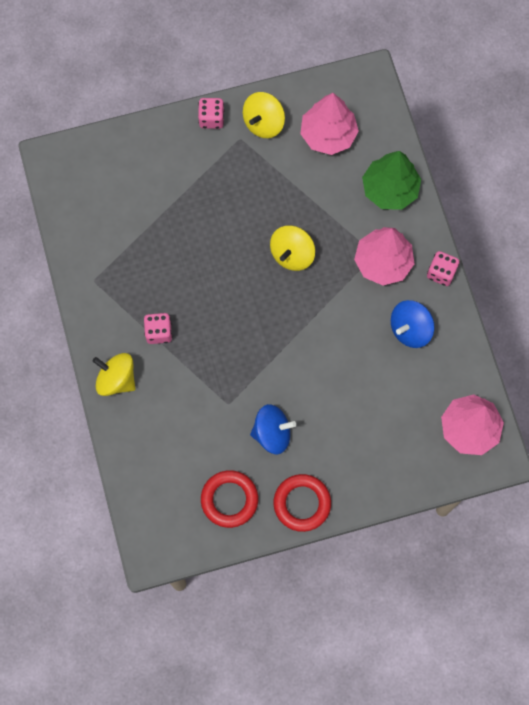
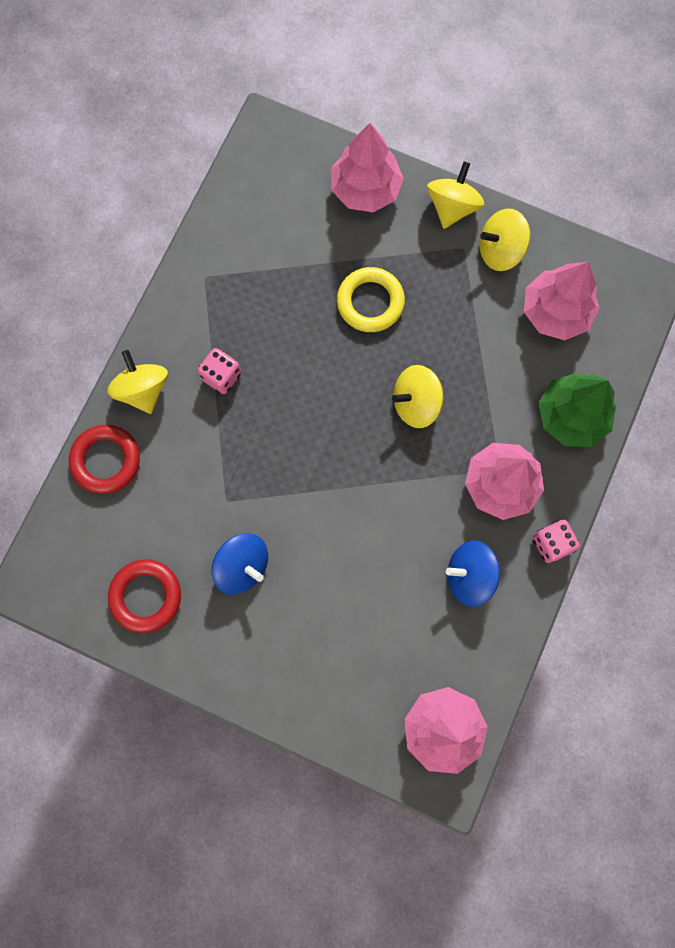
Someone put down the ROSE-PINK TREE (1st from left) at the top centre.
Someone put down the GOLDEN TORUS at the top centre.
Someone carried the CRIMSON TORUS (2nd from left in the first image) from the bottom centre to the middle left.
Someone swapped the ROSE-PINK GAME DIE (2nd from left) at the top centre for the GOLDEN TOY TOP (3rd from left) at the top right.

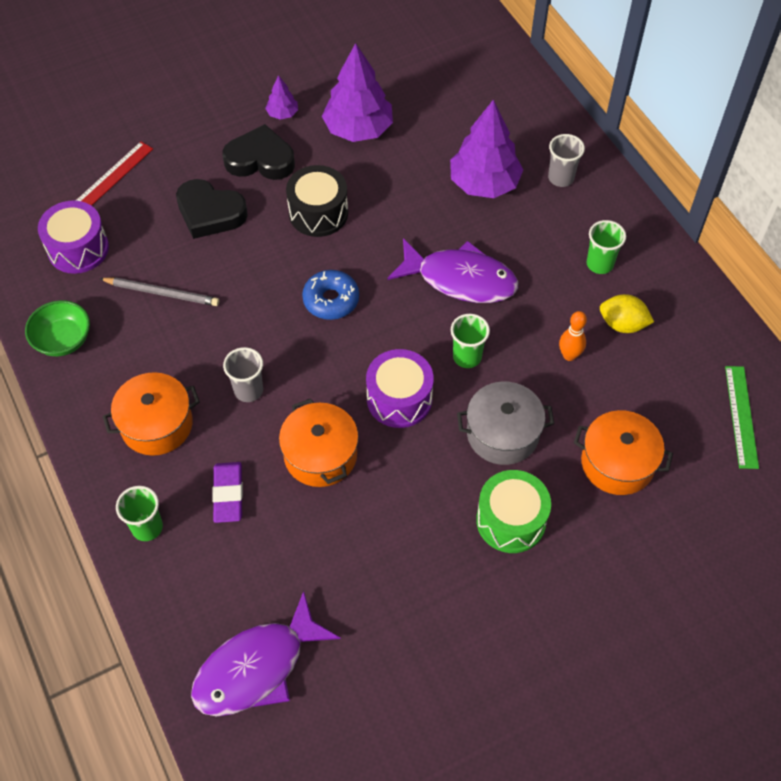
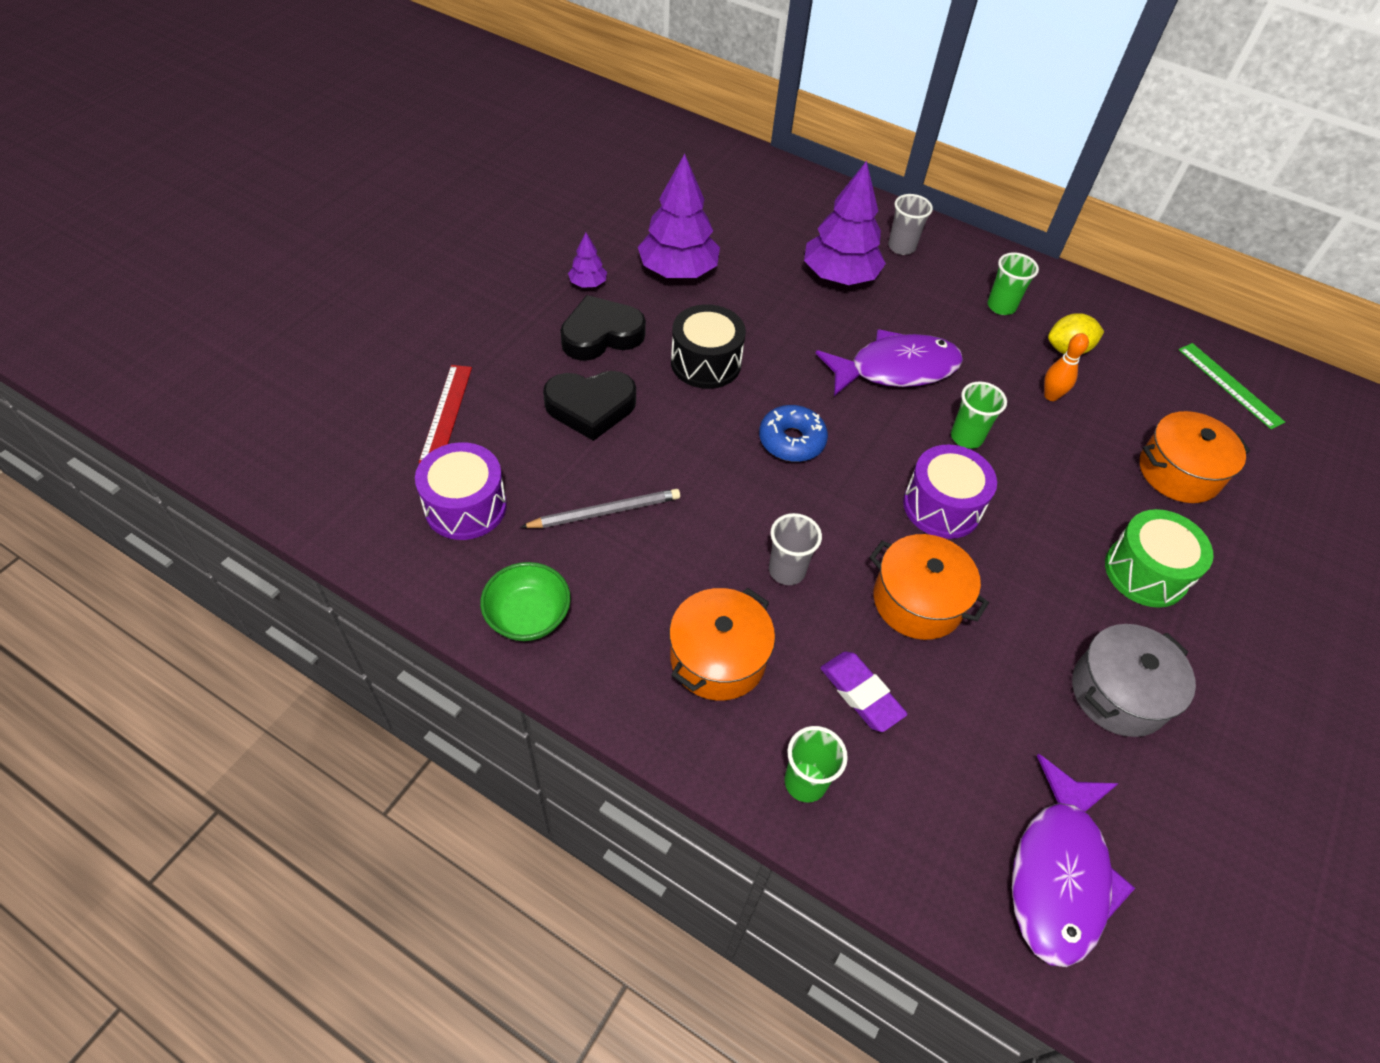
Someone carried the ASH-GREY STOCKPOT from the centre to the middle right.

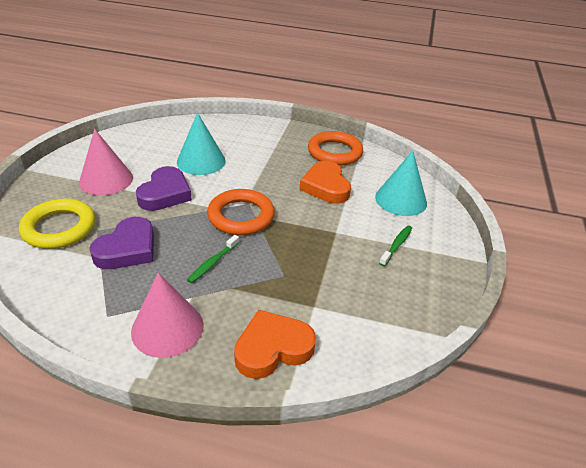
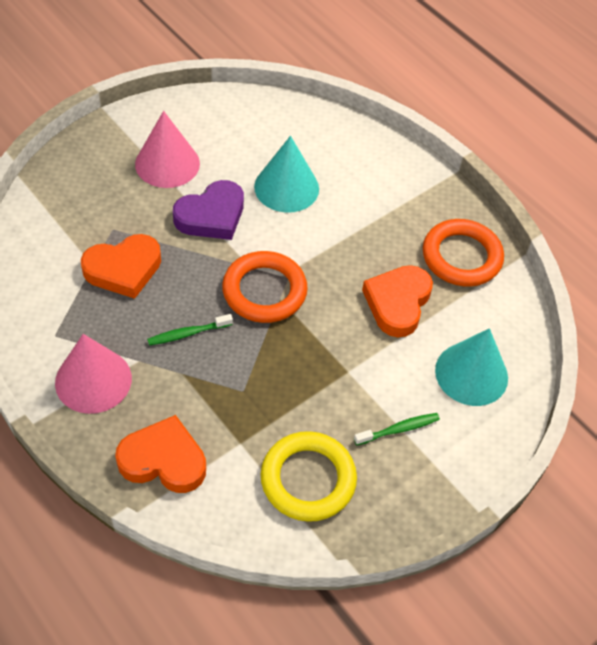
Someone carried the GOLDEN TORUS from the middle left to the bottom centre.
Someone repainted the VIOLET HEART (1st from left) at the middle left, which became the ORANGE HEART (1st from left) at the middle left.

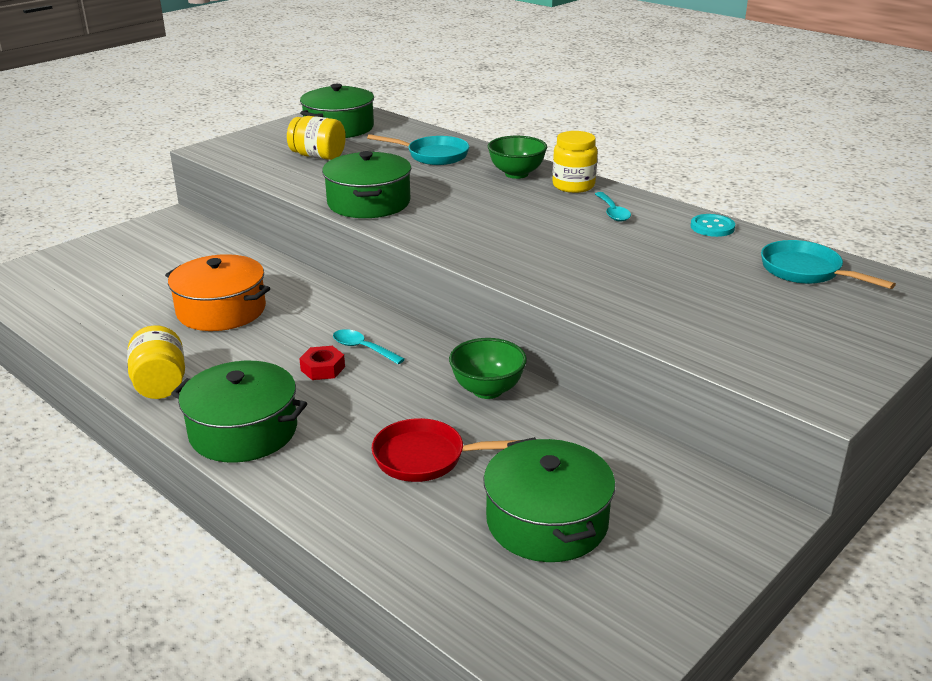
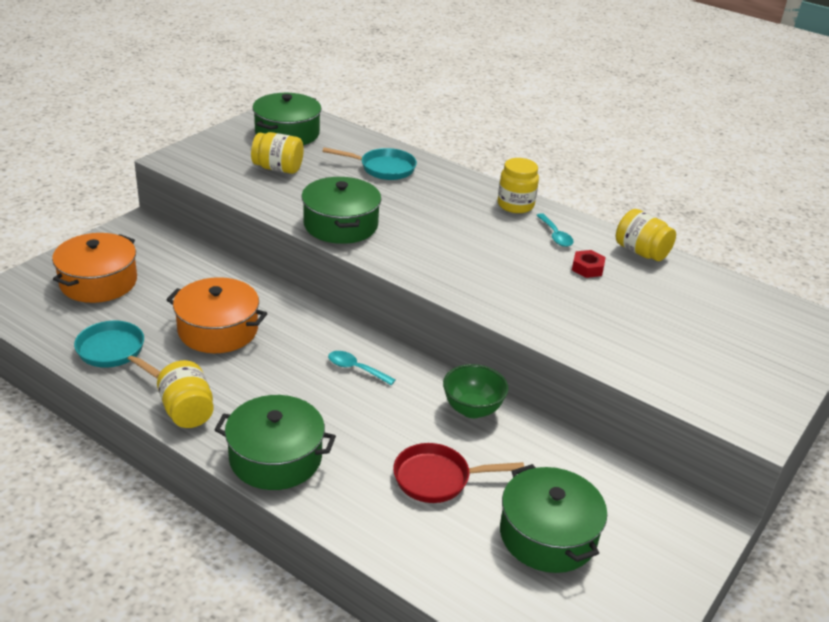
Someone took away the LEAF-GREEN SERVING BOWL (2nd from left) at the top centre.
Someone put down the ORANGE STOCKPOT (1st from left) at the middle left.
Someone carried the CRIMSON HEX NUT from the centre to the middle right.
Someone carried the AQUA FRYING PAN (2nd from left in the first image) from the middle right to the middle left.
Someone swapped the AQUA SEWING BUTTON at the top right for the GOLDEN JAM JAR (4th from left) at the middle right.

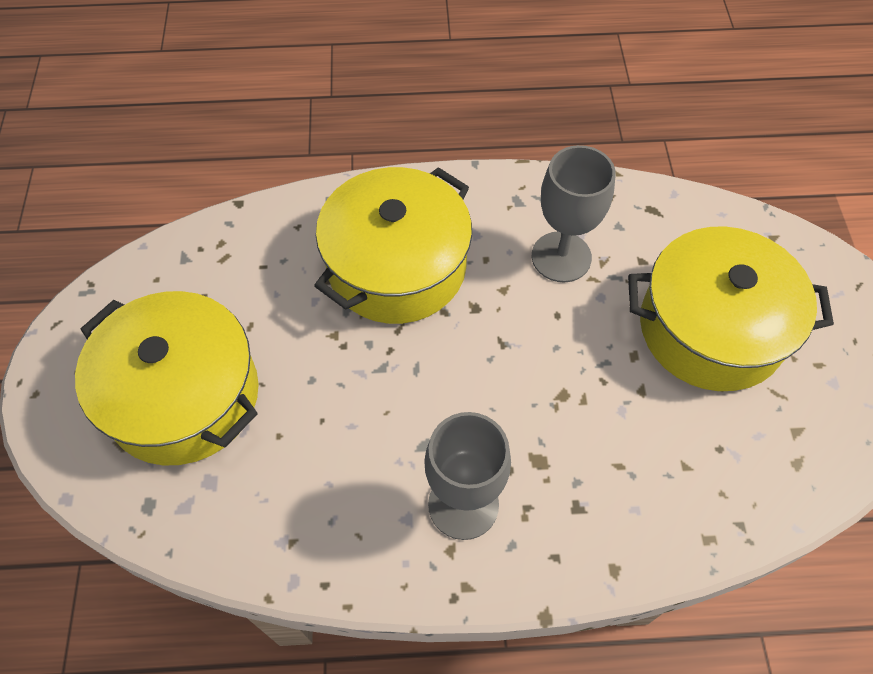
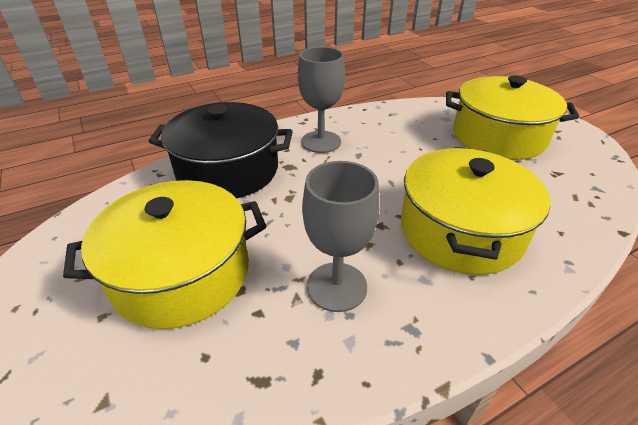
Someone put down the EBONY STOCKPOT at the centre.

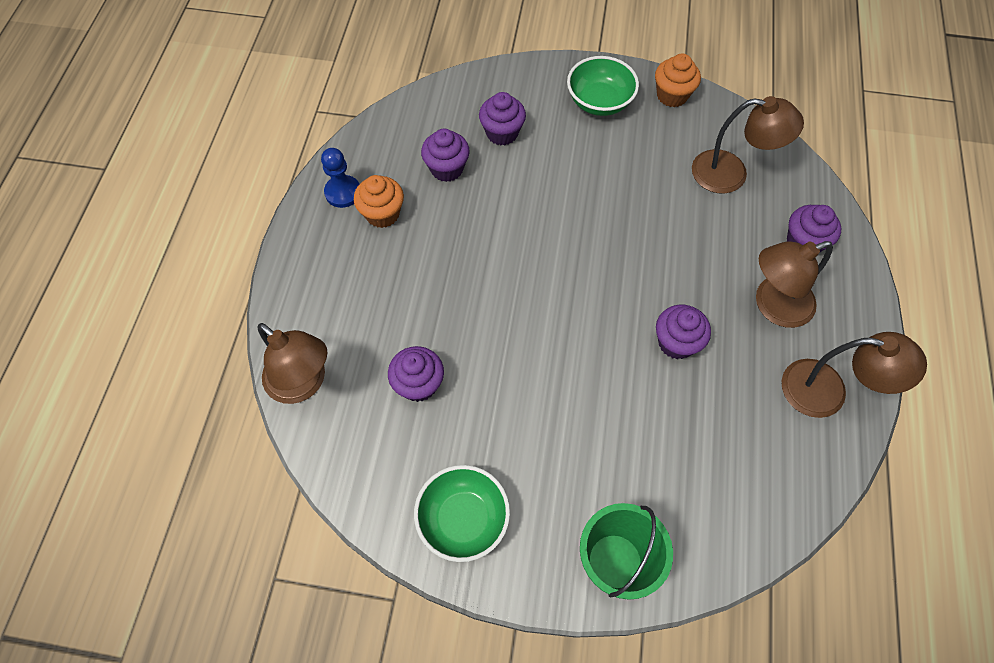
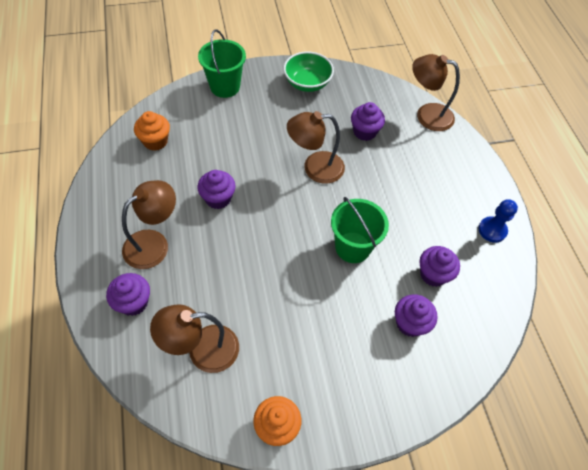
Someone took away the LEAF-GREEN SERVING BOWL (2nd from left) at the top centre.
Someone put down the LEAF-GREEN PAIL (2nd from left) at the centre.
Someone carried the ORANGE FAIRY CAKE (1st from left) from the top centre to the top left.
Someone carried the RUSSET READING LAMP (4th from left in the first image) from the middle right to the top centre.

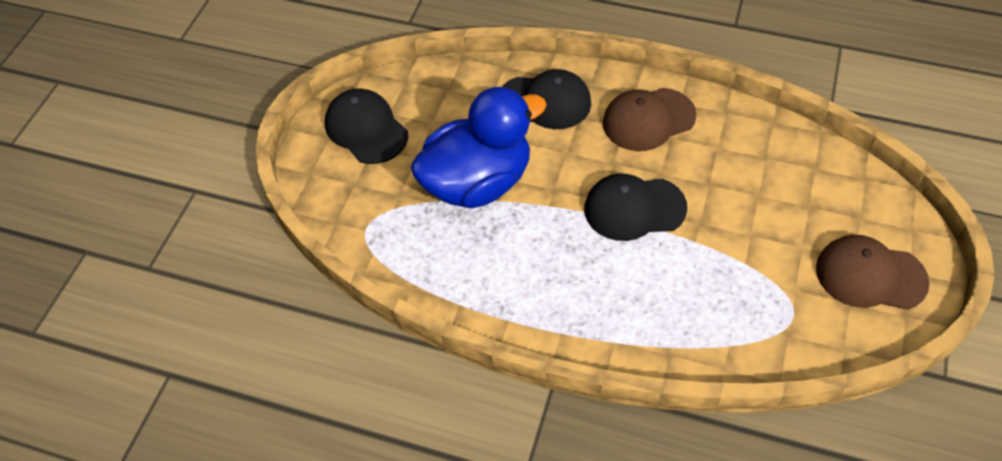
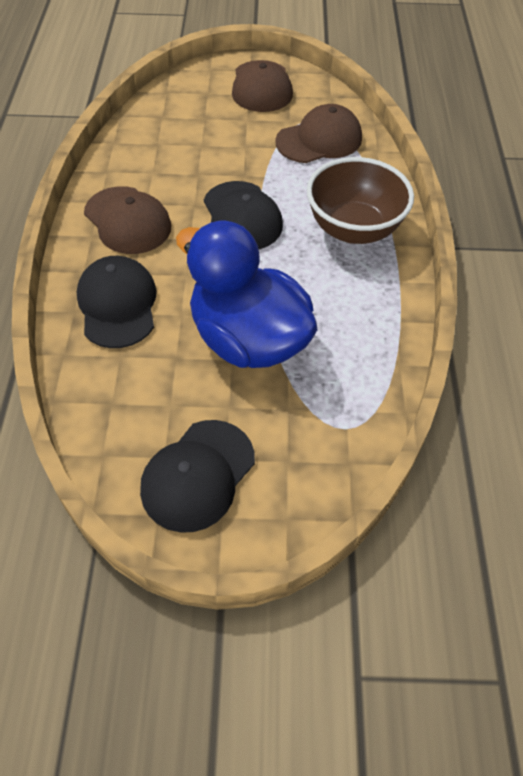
Someone put down the RUSSET BASEBALL CAP (3rd from left) at the top centre.
Someone put down the RUSSET SERVING BOWL at the top right.

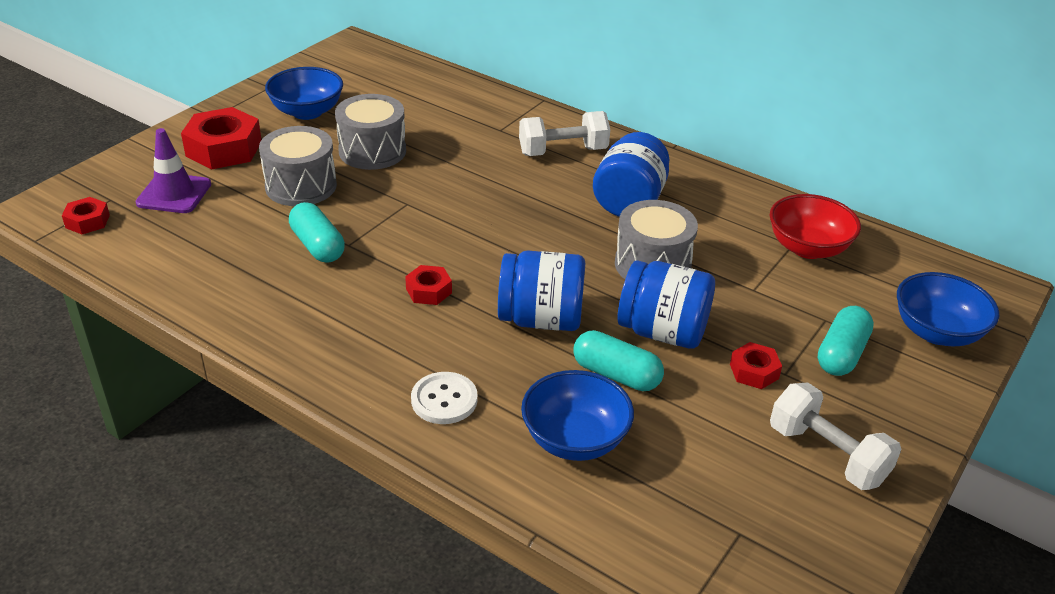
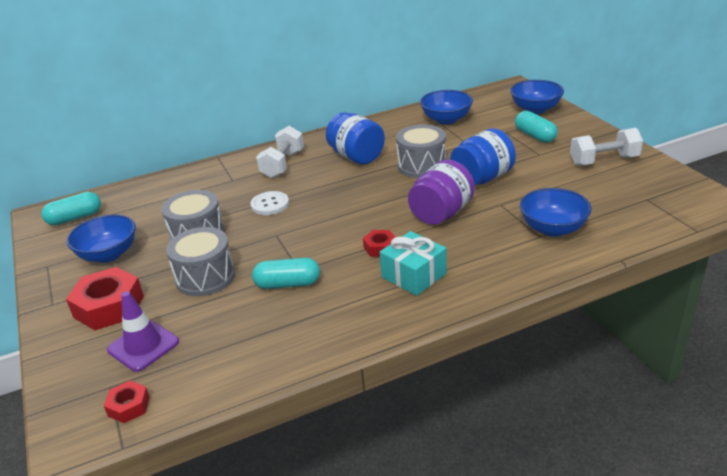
Someone took away the CRIMSON HEX NUT (4th from left) at the middle right.
Someone put down the AQUA GIFT at the centre.
Someone carried the SNOW-WHITE SEWING BUTTON from the bottom centre to the centre.
Someone carried the AQUA PILL SHAPE (2nd from left in the first image) from the centre to the middle left.
Someone repainted the BLUE JAM JAR (1st from left) at the centre, which became the VIOLET JAM JAR at the centre.
Someone repainted the CRIMSON SERVING BOWL at the middle right, which became the BLUE SERVING BOWL (2nd from left) at the top centre.

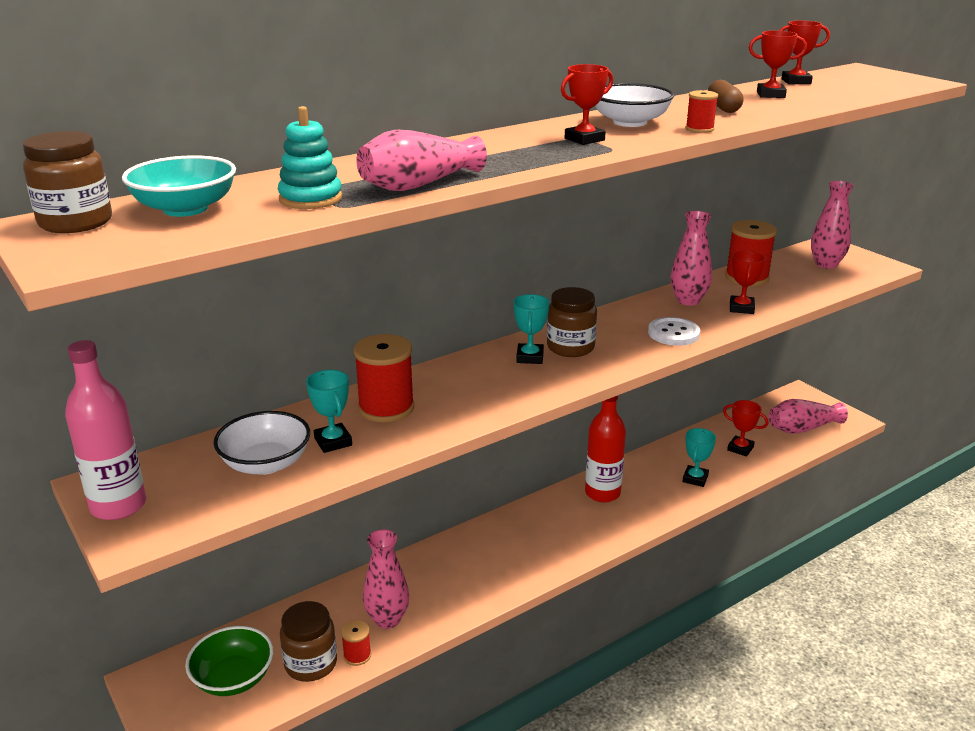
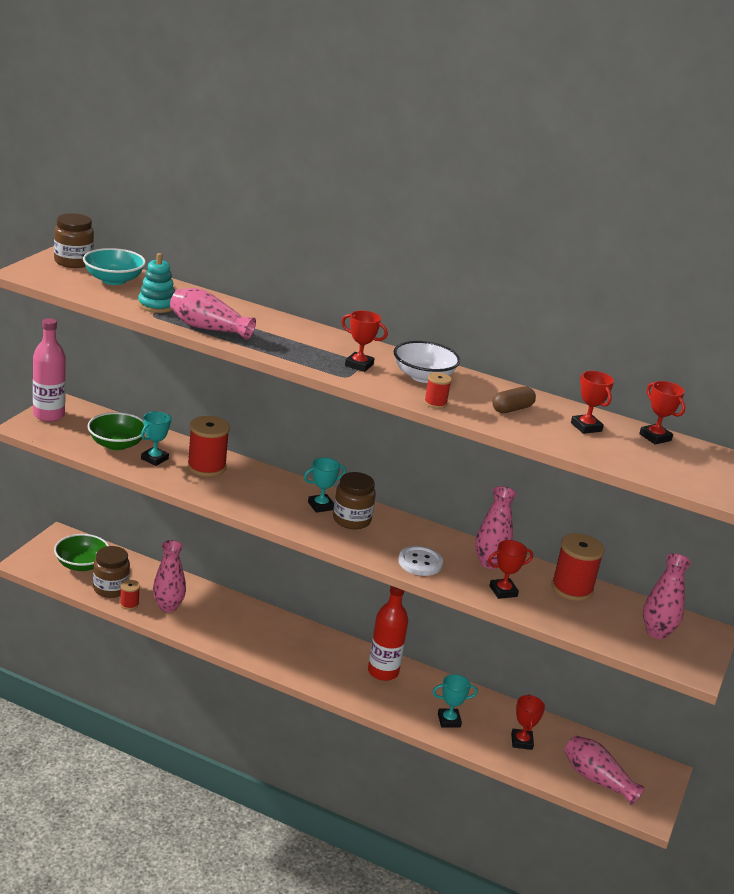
Someone repainted the SNOW-WHITE SERVING BOWL (1st from left) at the middle left, which became the LEAF-GREEN SERVING BOWL (2nd from left) at the middle left.

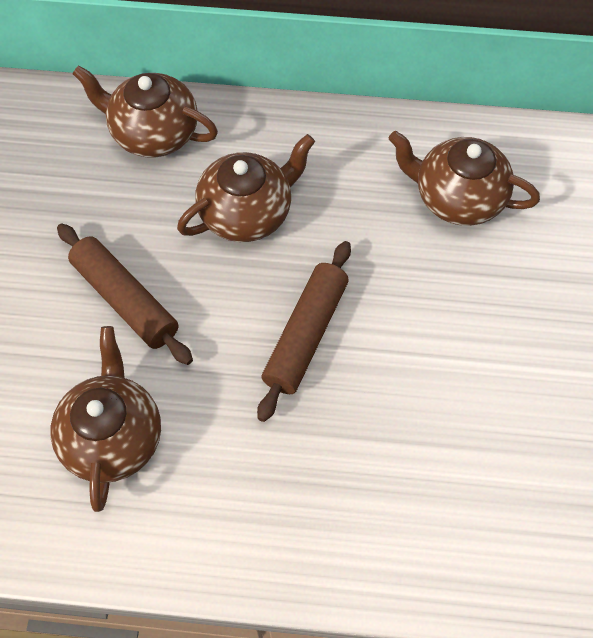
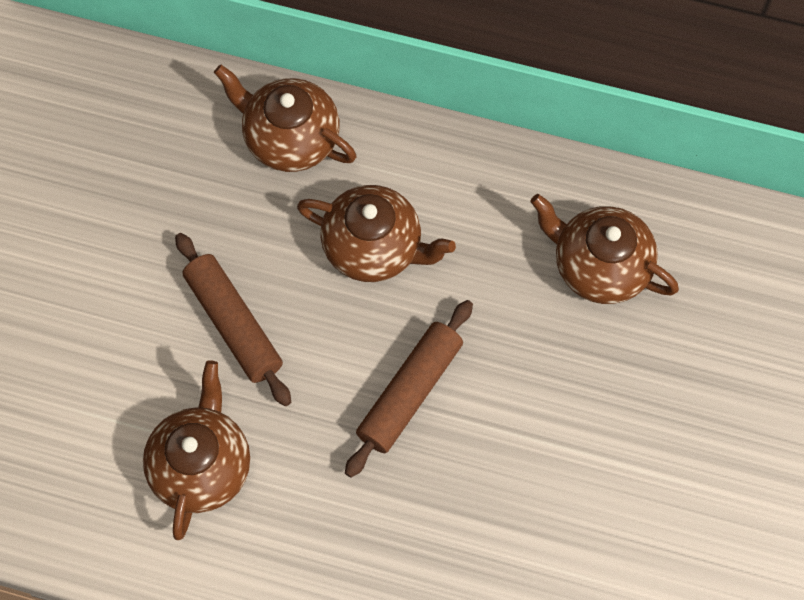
Someone rotated the RUSSET TEA POT (3rd from left) at the top centre by 45 degrees clockwise.

